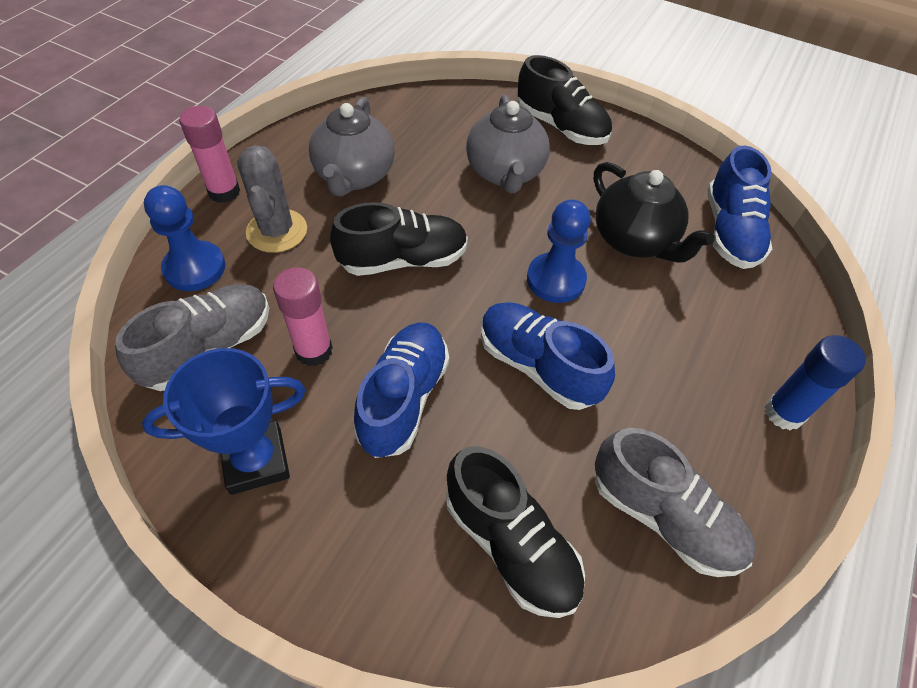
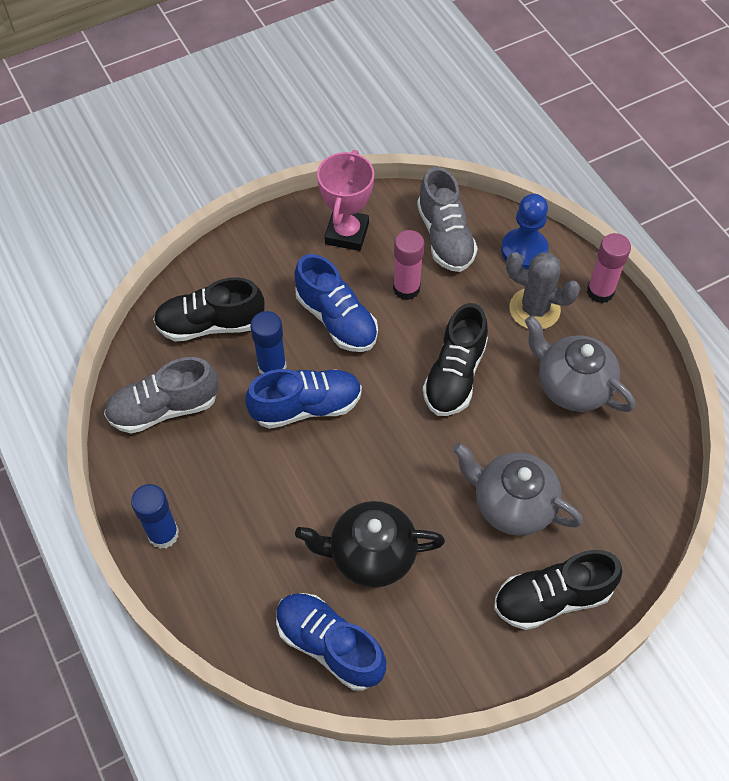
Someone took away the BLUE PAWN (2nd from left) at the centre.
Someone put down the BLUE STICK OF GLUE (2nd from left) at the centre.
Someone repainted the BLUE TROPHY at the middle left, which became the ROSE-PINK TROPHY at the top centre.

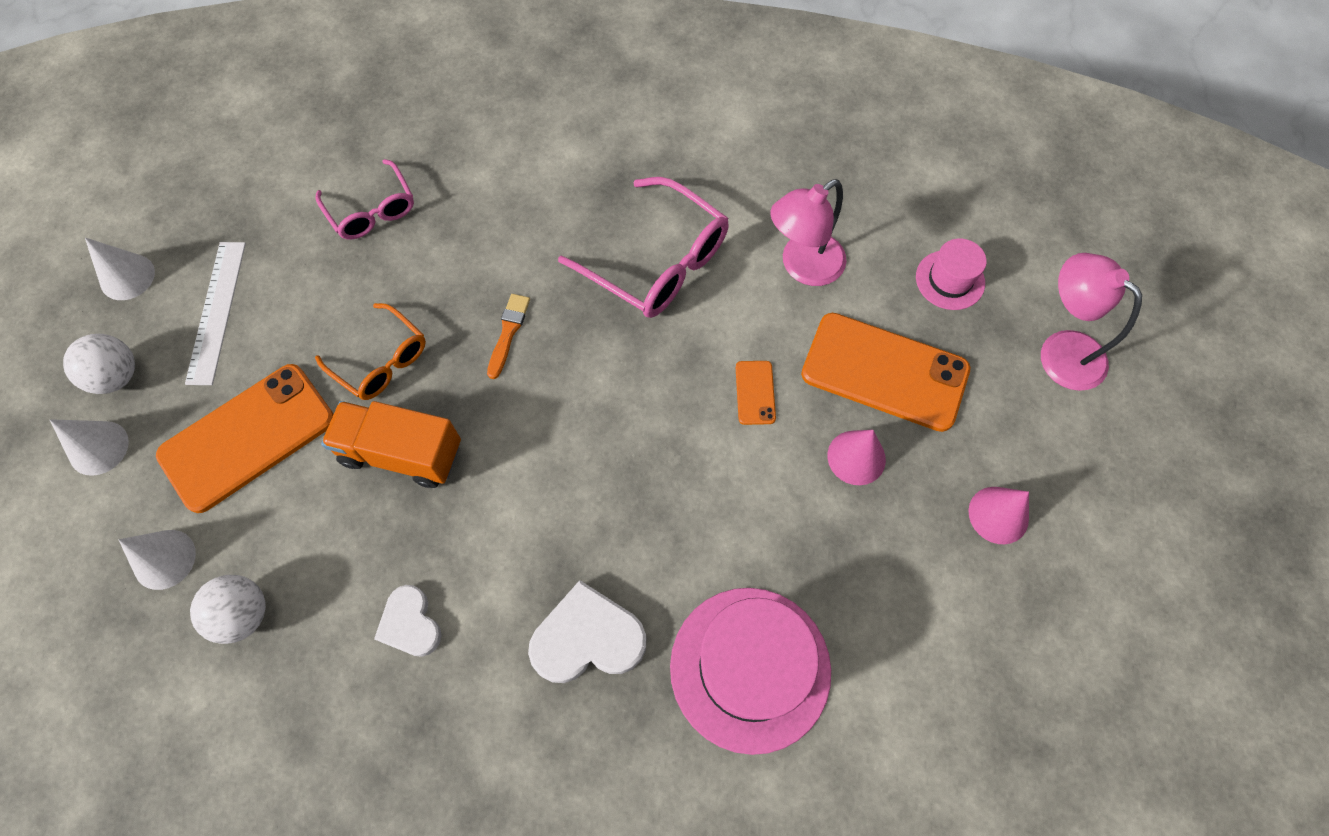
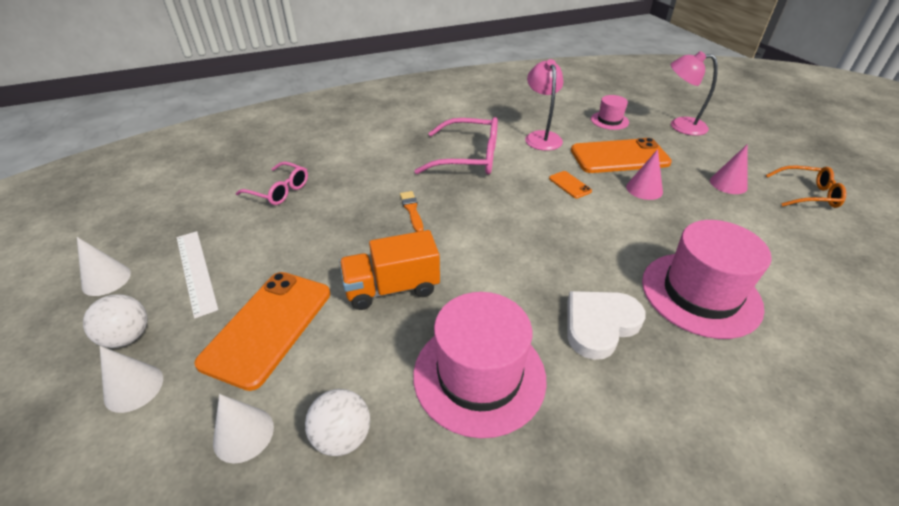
Someone carried the ORANGE EYEGLASSES from the middle left to the middle right.
Someone swapped the SNOW-WHITE HEART (1st from left) at the bottom left for the ROSE-PINK TOP HAT (1st from left) at the bottom centre.
Someone rotated the ROSE-PINK READING LAMP (1st from left) at the top centre by 150 degrees clockwise.

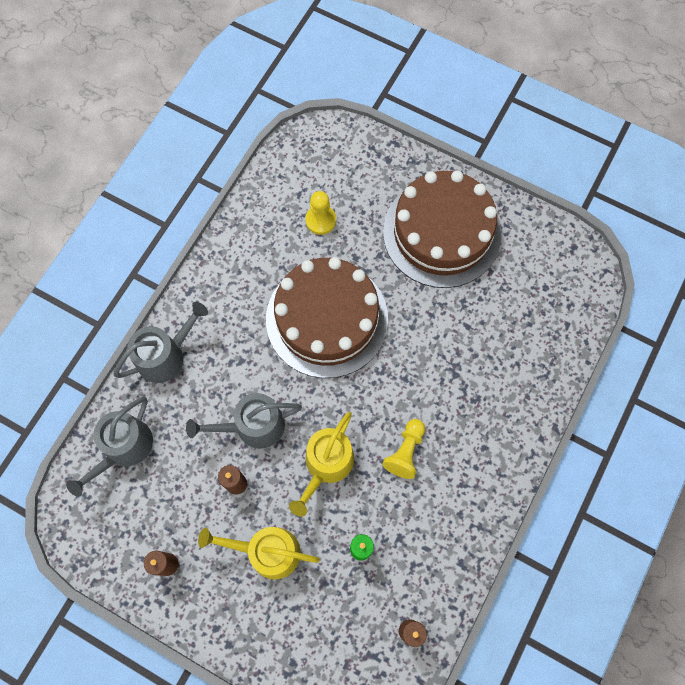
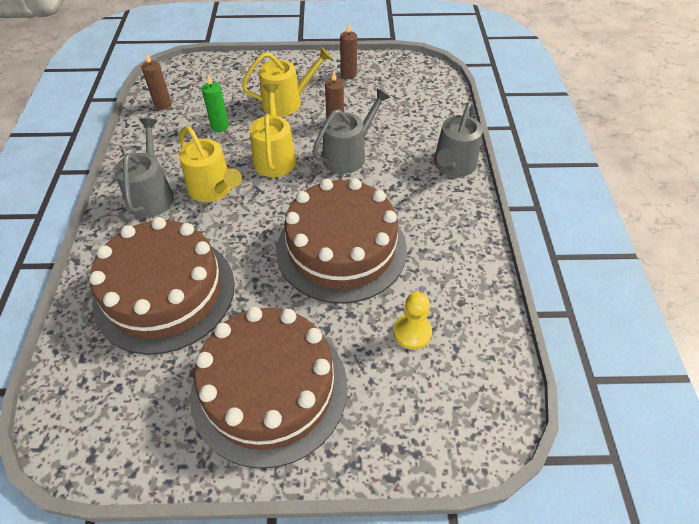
Someone put down the RUSSET CAKE (1st from left) at the middle left.
Someone carried the ASH-GREY WATERING POT (1st from left) from the middle left to the top left.
Someone swapped the GOLDEN PAWN (2nd from left) at the centre for the GOLDEN WATERING POT (1st from left) at the top left.

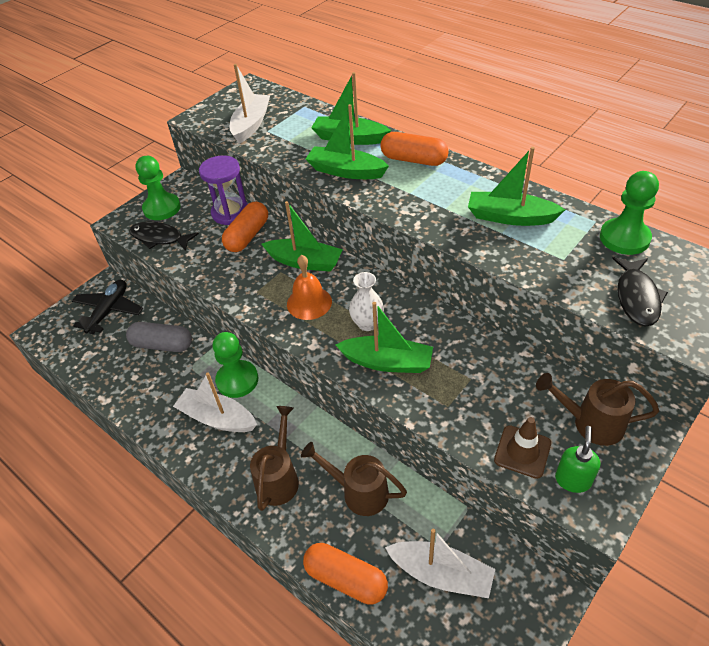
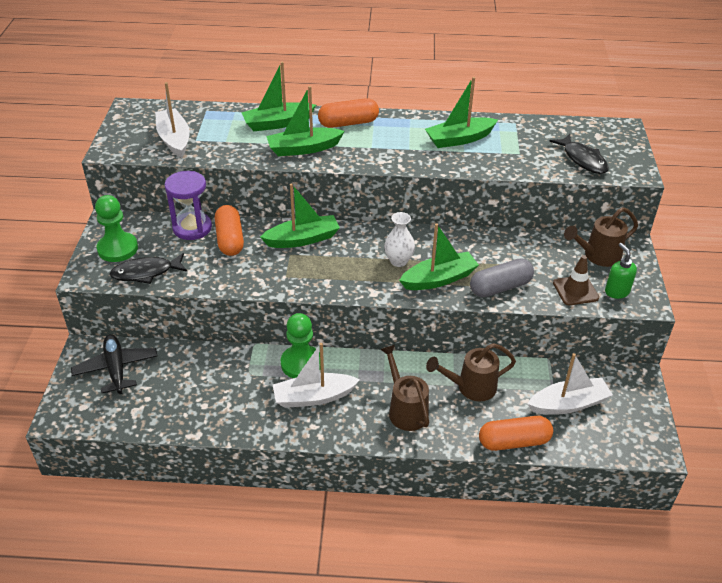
Someone took away the ORANGE SCHOOL BELL at the centre.
Someone took away the LEAF-GREEN PAWN (3rd from left) at the top right.
Someone carried the ASH-GREY PILL SHAPE from the middle left to the middle right.

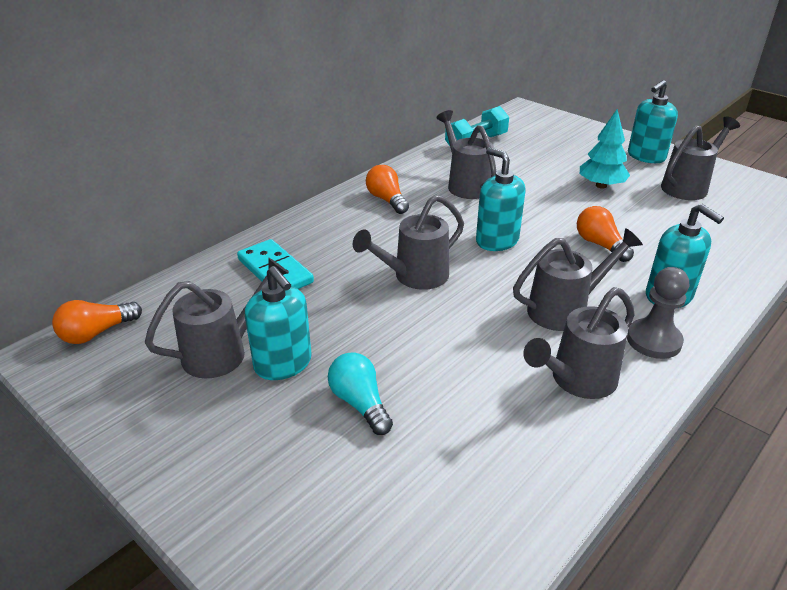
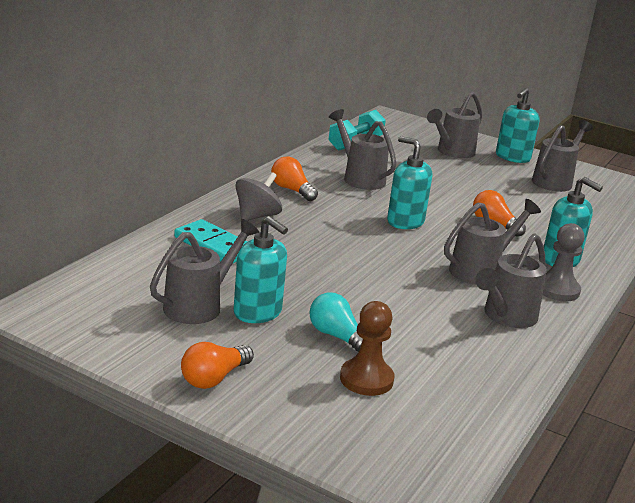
Someone took away the AQUA TREE at the top right.
Someone put down the ASH-GREY TOY TOP at the centre.
Someone put down the RUSSET PAWN at the bottom centre.
Someone carried the ORANGE LIGHT BULB (1st from left) from the middle left to the bottom centre.
Someone carried the ASH-GREY WATERING POT (2nd from left in the first image) from the centre to the top right.

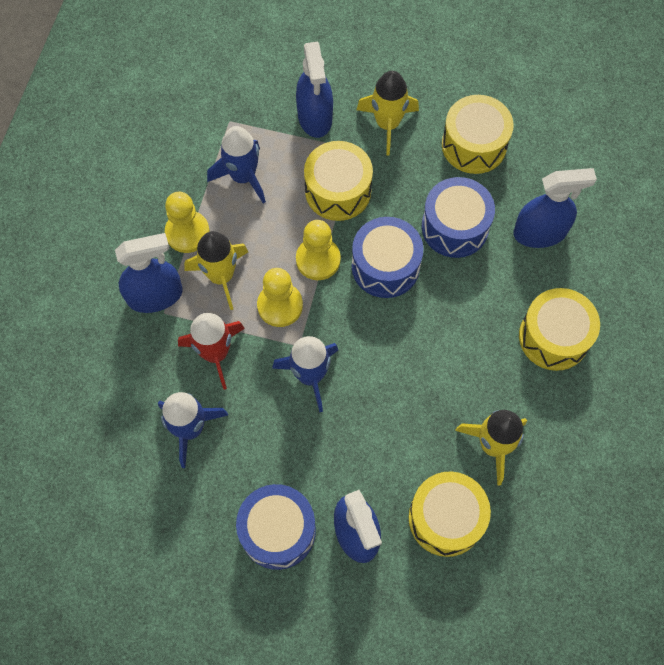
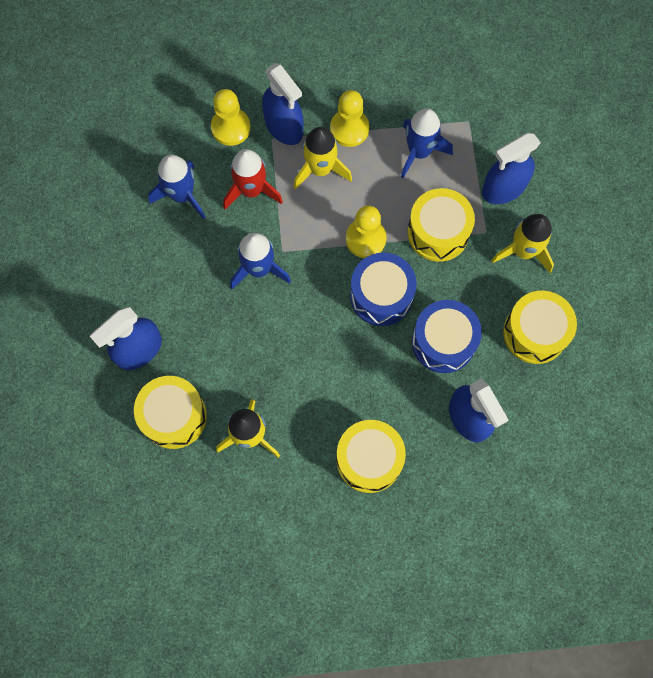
Someone took away the BLUE TOY DRUM (1st from left) at the bottom centre.
Someone carried the GOLDEN PAWN (2nd from left in the first image) from the centre to the top centre.

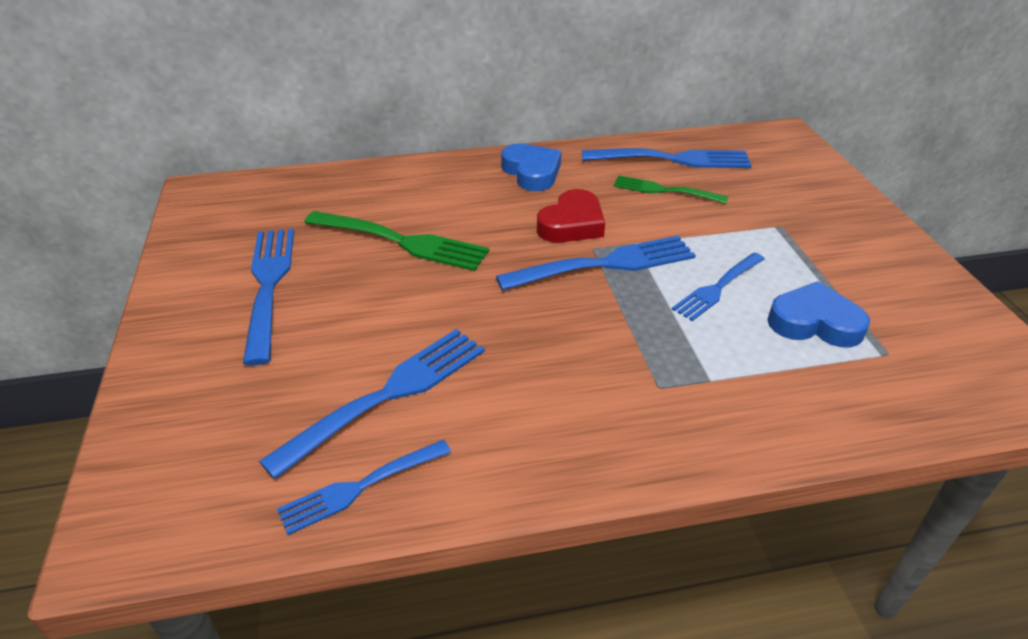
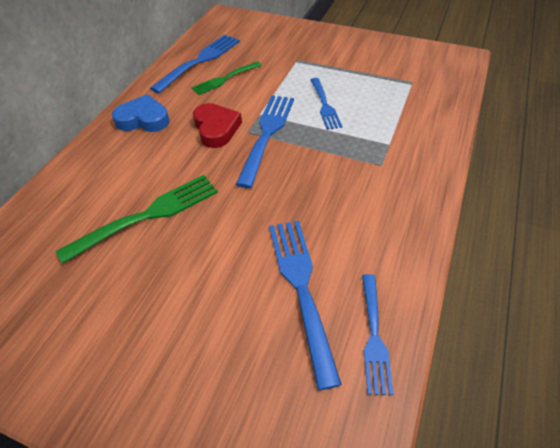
Someone took away the BLUE DINNER FORK (1st from left) at the middle left.
Someone took away the BLUE HEART (2nd from left) at the middle right.

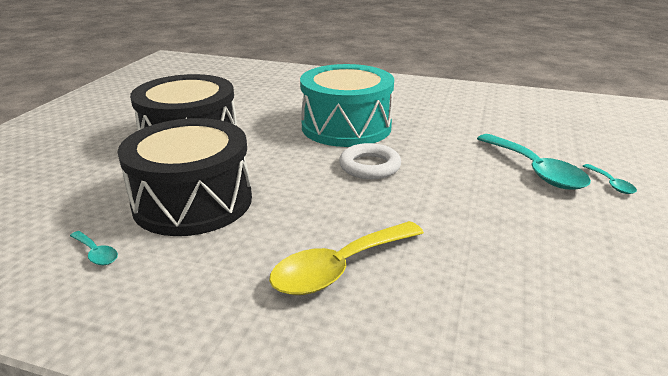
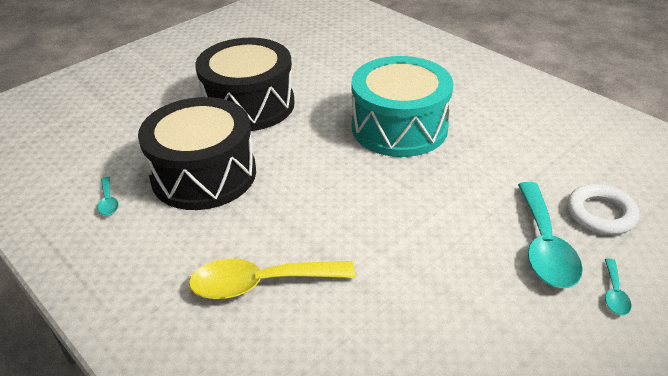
Someone carried the SNOW-WHITE TORUS from the centre to the middle right.

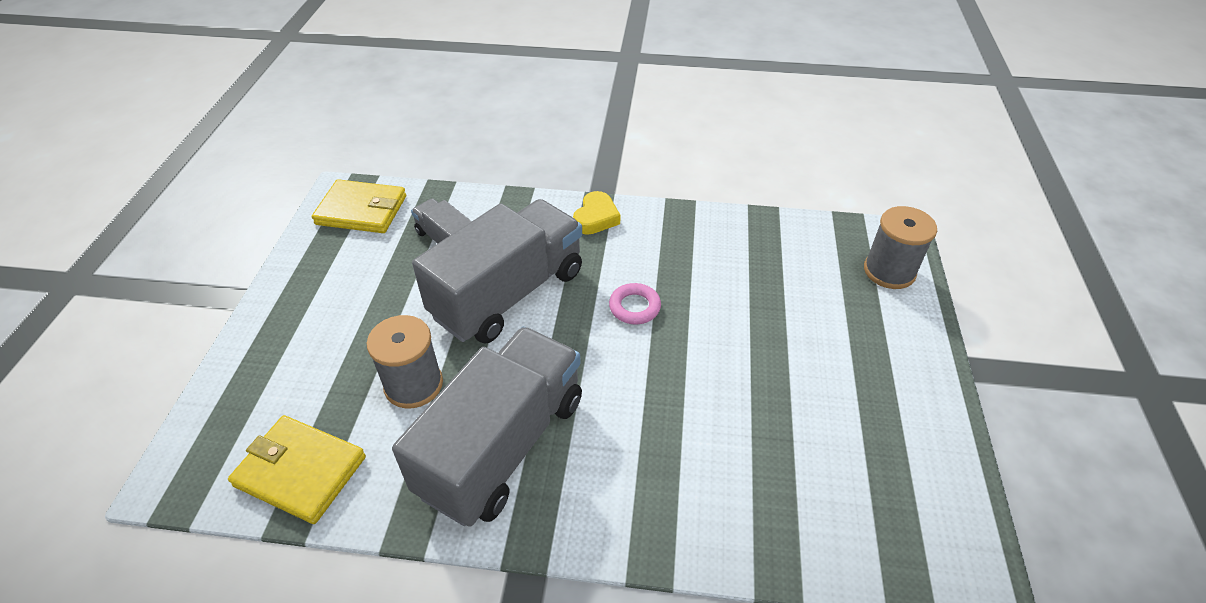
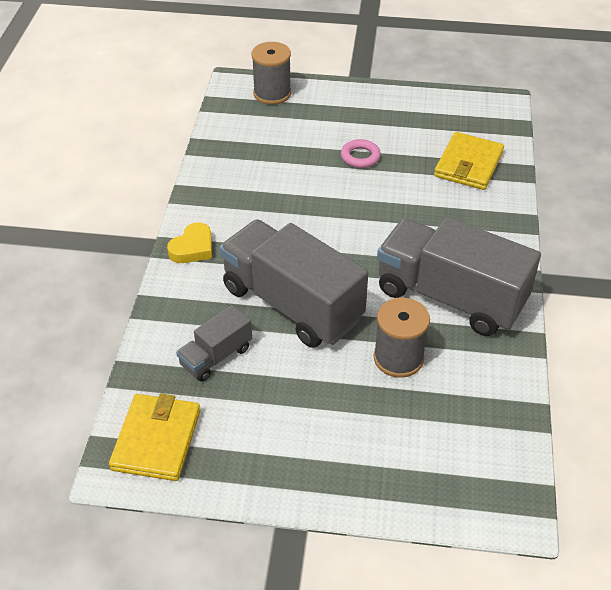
Someone carried the GOLDEN WALLET (1st from left in the first image) from the bottom left to the top right.
Someone carried the ROSE-PINK TORUS from the centre to the top centre.
Someone rotated the GOLDEN HEART at the centre by 105 degrees clockwise.

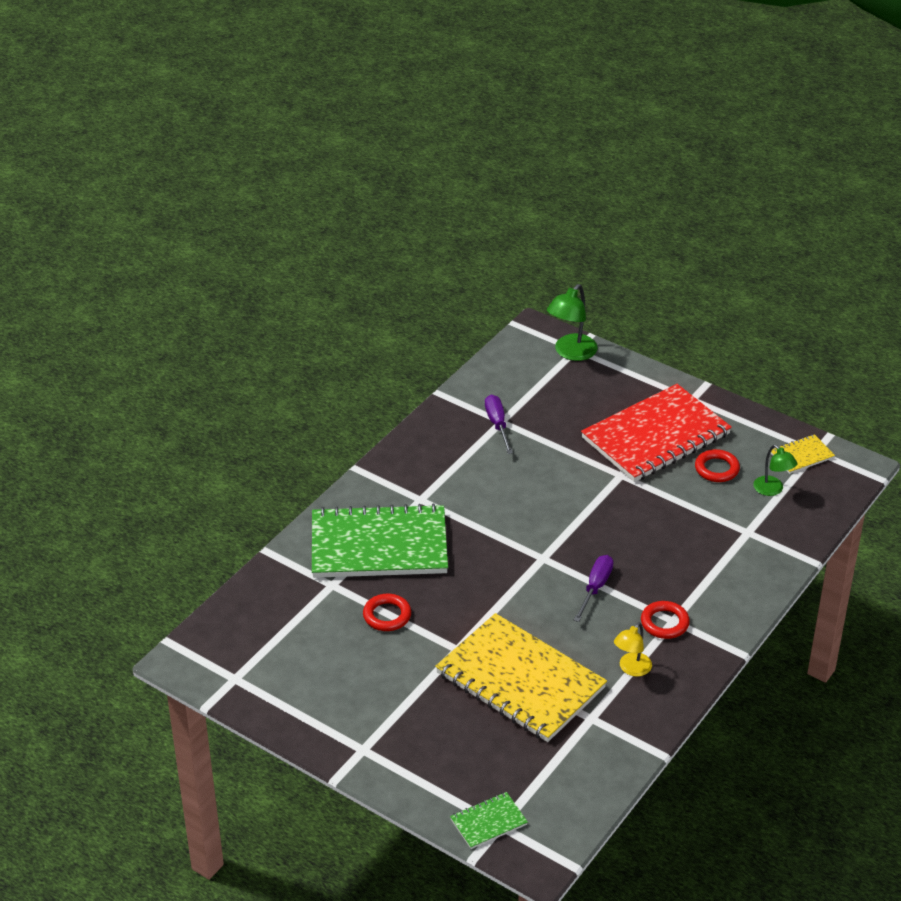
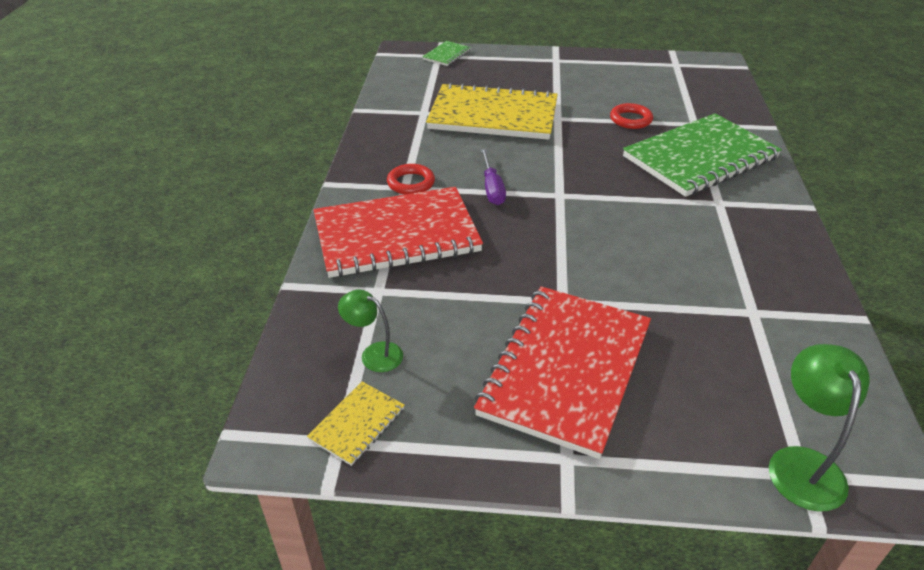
Someone took away the VIOLET SCREWDRIVER (1st from left) at the centre.
Someone took away the GOLDEN READING LAMP at the bottom right.
Someone took away the CRIMSON TORUS (3rd from left) at the middle right.
Someone put down the CRIMSON EXERCISE BOOK (1st from left) at the centre.

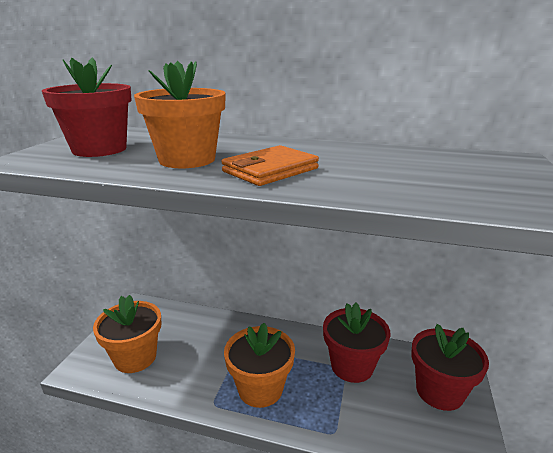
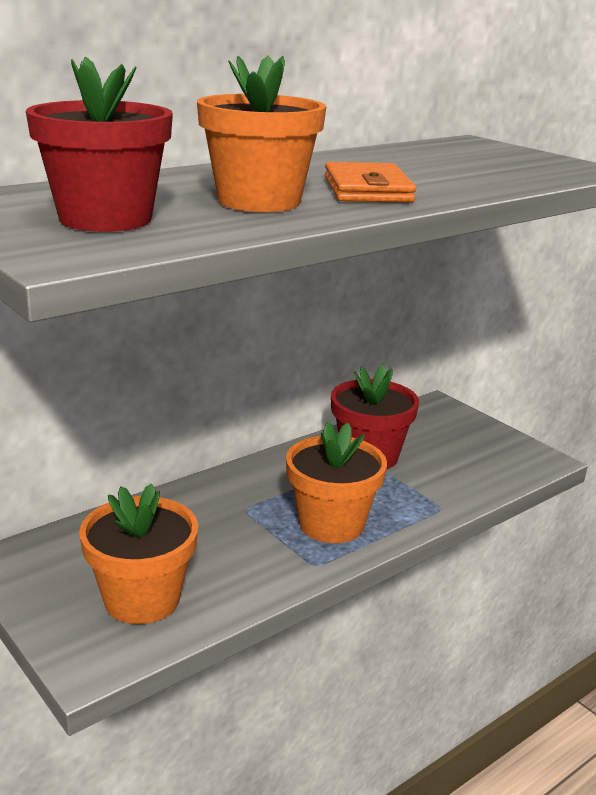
Someone took away the CRIMSON FLOWER POT (3rd from left) at the bottom right.

